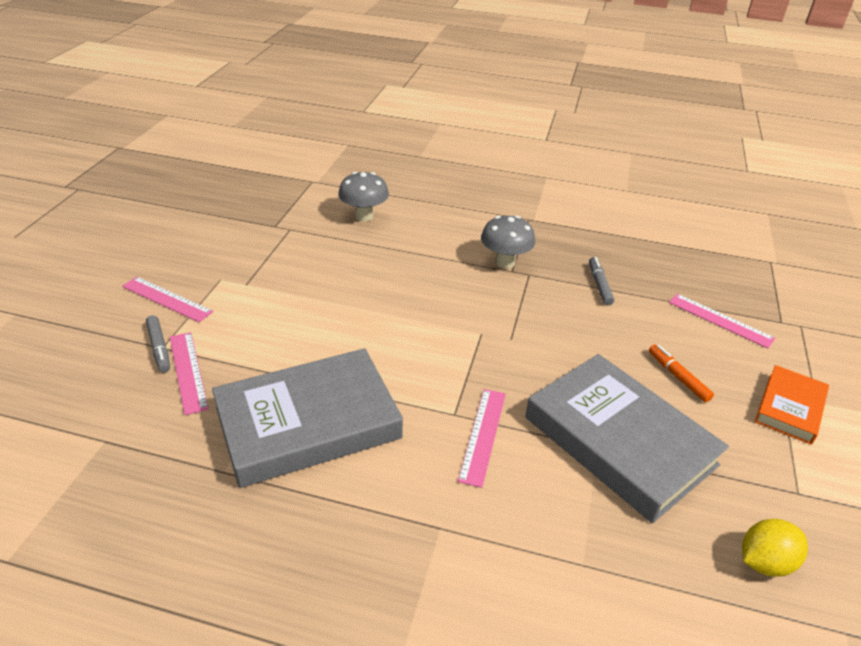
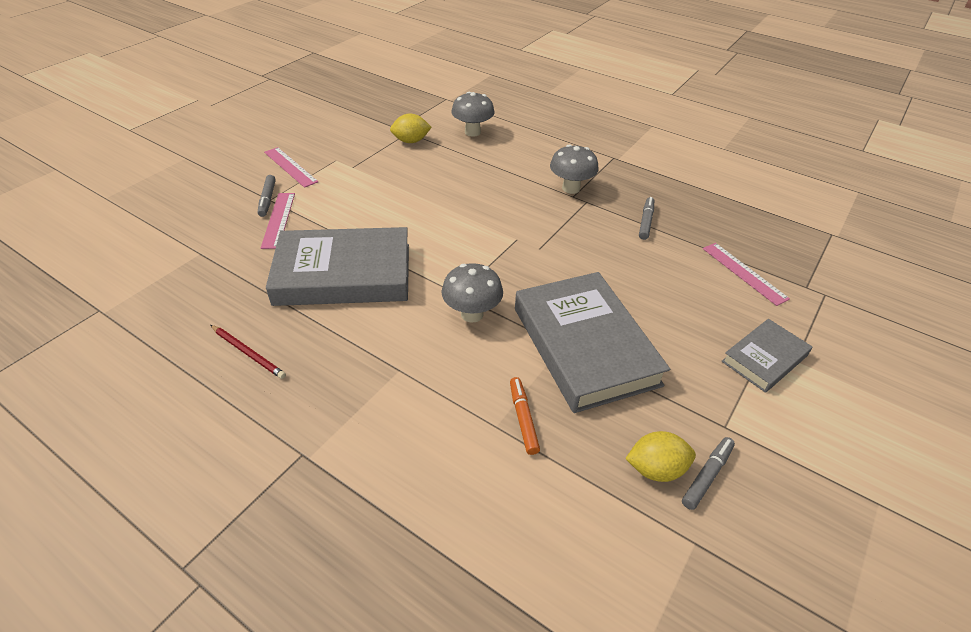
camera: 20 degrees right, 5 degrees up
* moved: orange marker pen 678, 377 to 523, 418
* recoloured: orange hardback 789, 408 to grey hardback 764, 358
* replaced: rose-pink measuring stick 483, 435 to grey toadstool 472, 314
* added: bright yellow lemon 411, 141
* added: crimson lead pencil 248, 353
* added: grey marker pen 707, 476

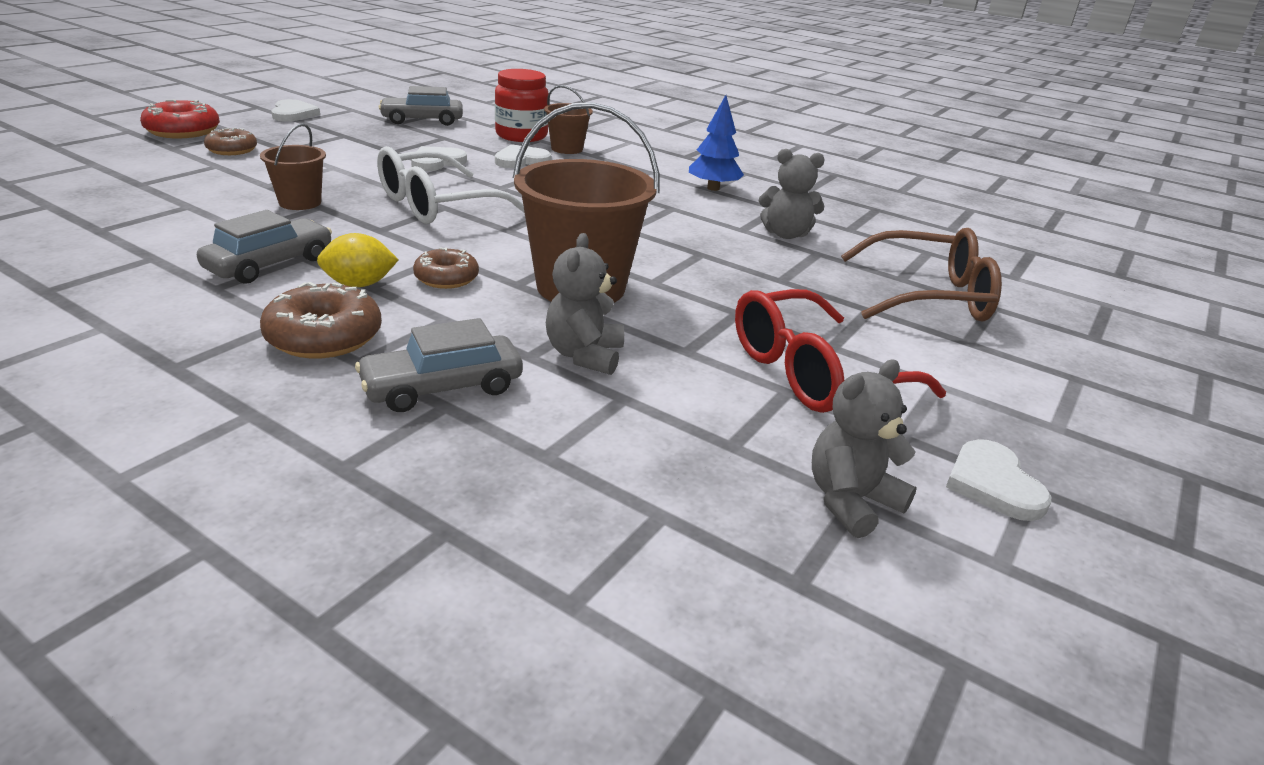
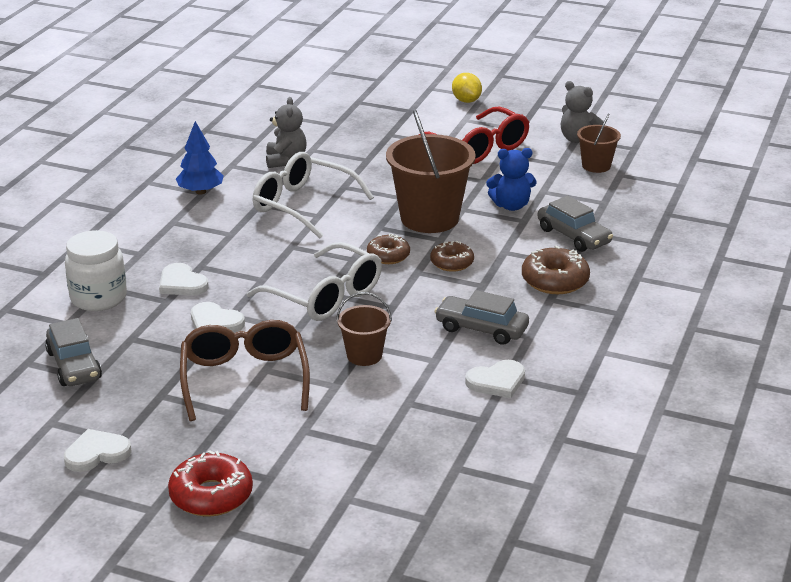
camera: 100 degrees left, 0 degrees up
* recoloured: crimson jar 521, 136 to pure white jar 98, 298
* moved: brown bucket 567, 149 to 596, 166
* moved: brown donut 232, 150 to 388, 256
* moved: brown glasses 928, 296 to 244, 379
* moved: bright yellow lemon 359, 284 to 466, 101
* recoloured: grey teddy 584, 355 to blue teddy 511, 206
* moved: pure white heart shape 993, 484 to 497, 381
* added: pure white glasses 303, 205

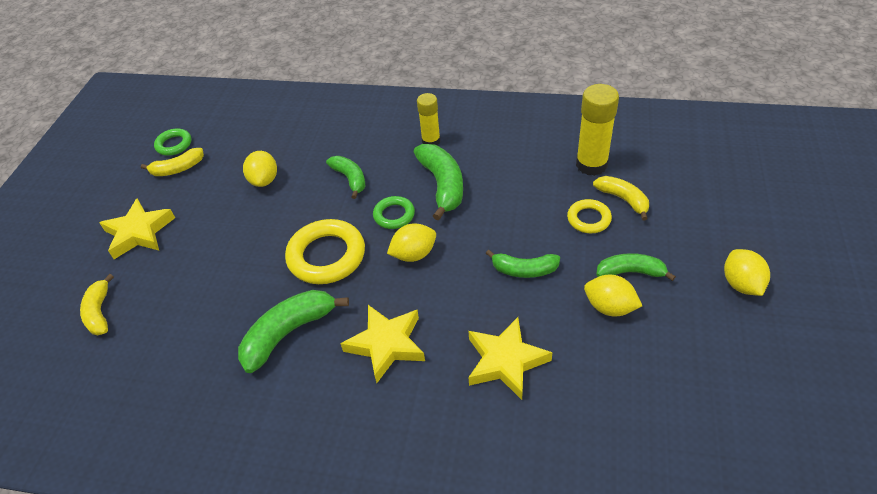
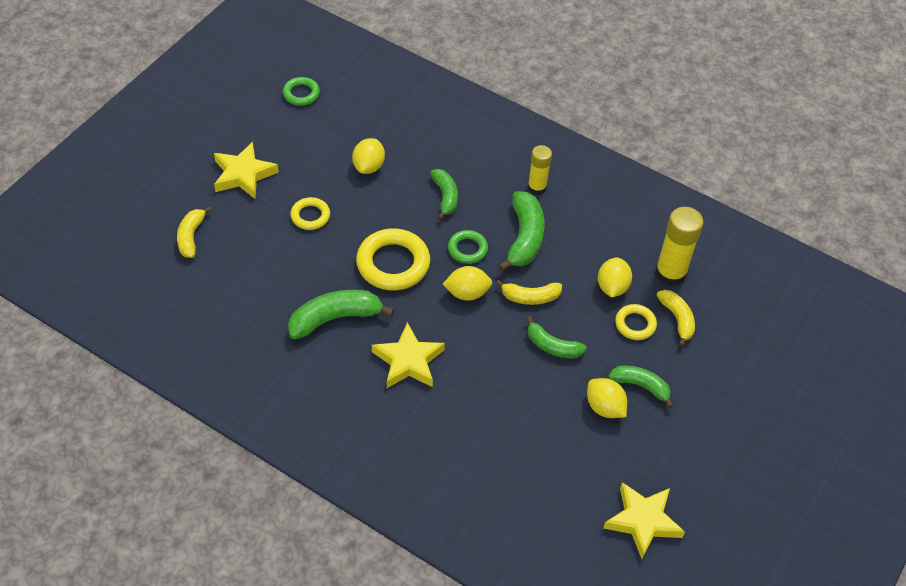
camera: 15 degrees right, 5 degrees up
* moved: bright yellow toy banana 178, 169 to 530, 297
* moved: bright yellow lemon 741, 284 to 612, 287
* moved: bright yellow star shape 505, 361 to 643, 521
* added: bright yellow hoop 310, 216

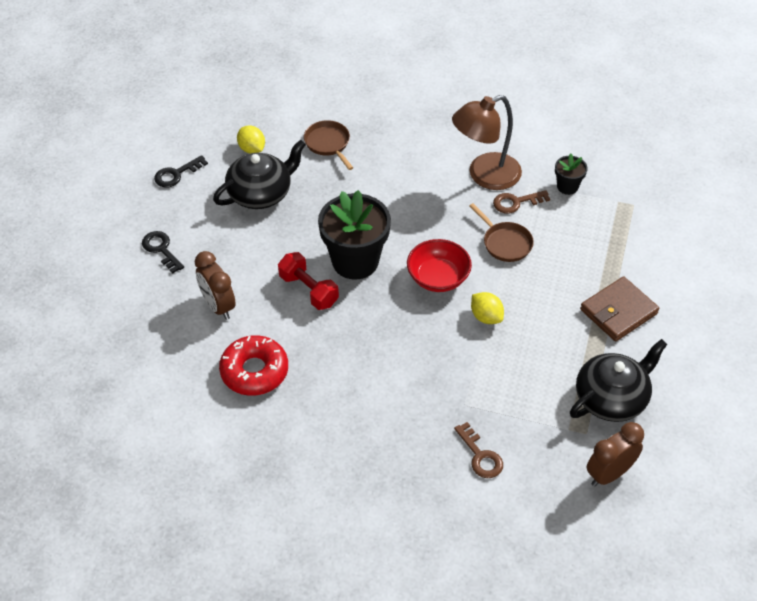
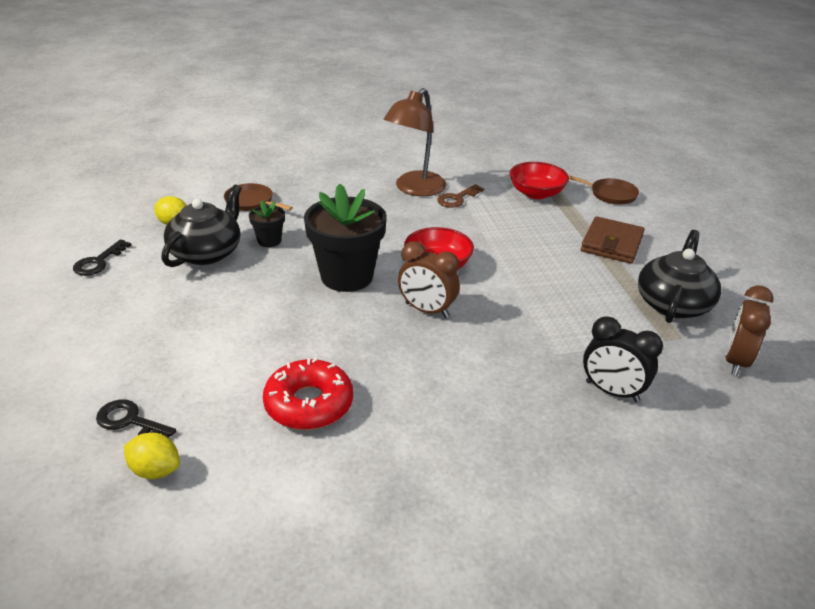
camera: 30 degrees left, 15 degrees down
* moved: jet-black flower pot 567, 187 to 269, 241
* moved: brown frying pan 505, 243 to 610, 194
* moved: jet-black door key 161, 249 to 130, 421
* moved: brown alarm clock 218, 306 to 426, 310
* removed: crimson dumbbell 308, 290
* moved: bright yellow lemon 486, 317 to 155, 470
* replaced: brown door key 480, 455 to jet-black alarm clock 612, 391
* added: crimson serving bowl 536, 193

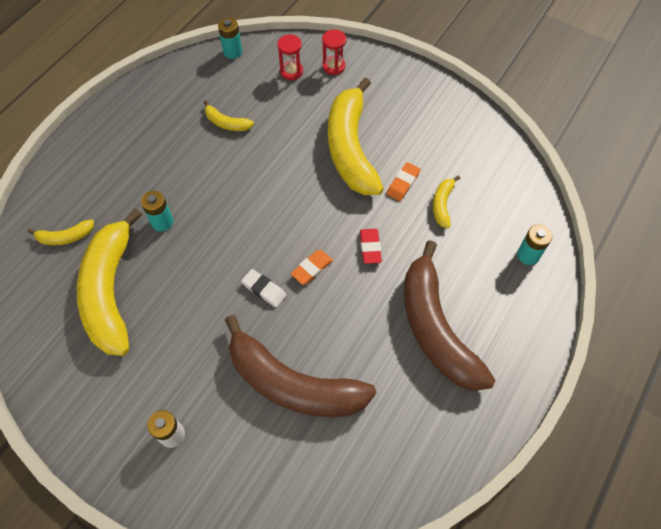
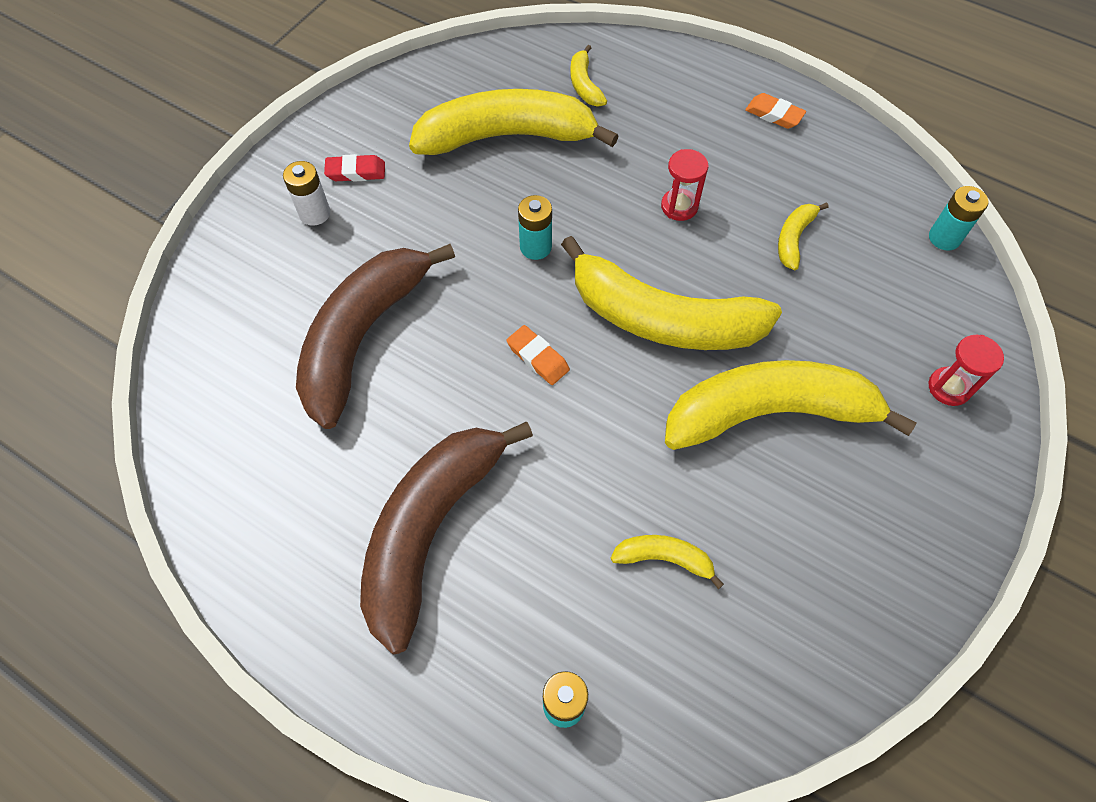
camera: 90 degrees right, 0 degrees up
* moved: crimson sandglass 291, 71 to 679, 206
* moved: orange eraser 403, 183 to 774, 114
* moved: aqua power cell 162, 222 to 535, 247
* moved: crimson eraser 370, 247 to 356, 172
* turned: brown toy banana 436, 328 = 431, 530 45 degrees counterclockwise
* removed: pure white eraser 264, 289
* added: bright yellow toy banana 662, 318

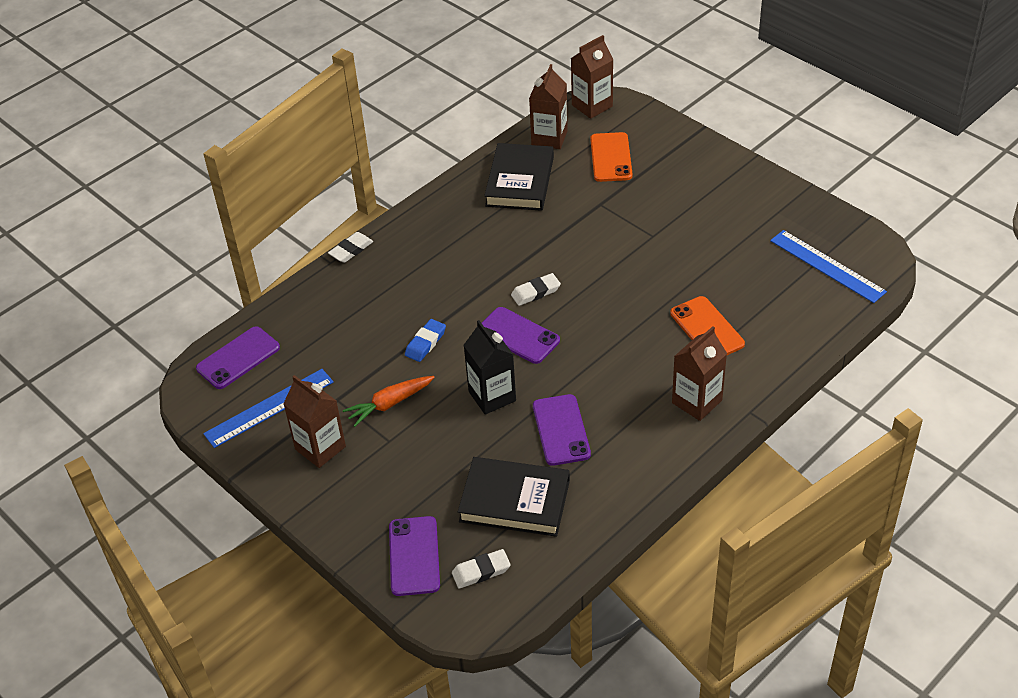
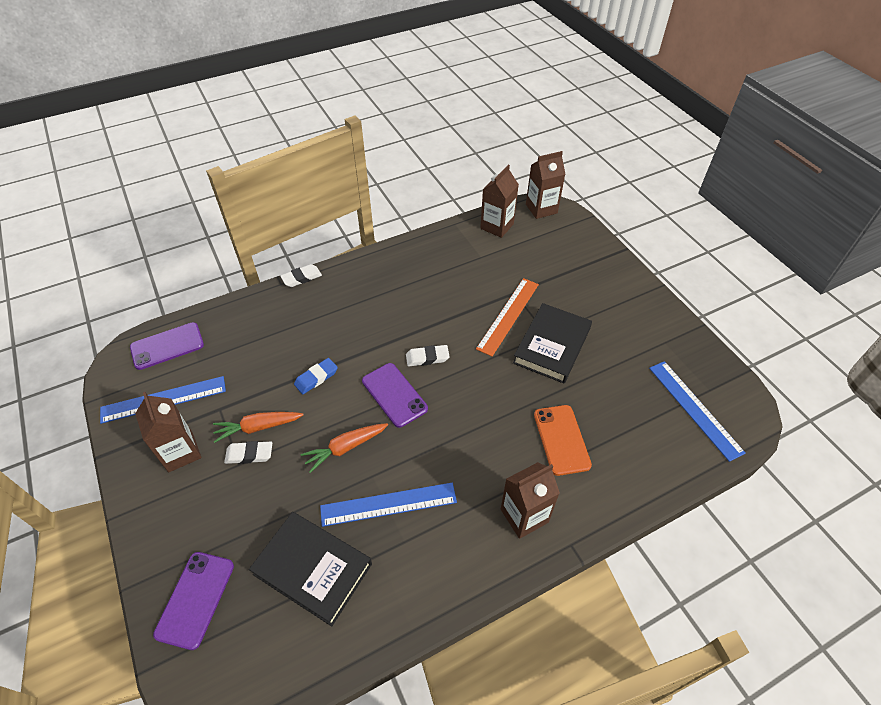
camera: 15 degrees right, 5 degrees up
* removed: orange mobile phone 611, 157
* moved: jet-black hardback 519, 181 to 551, 346
* replaced: jet-black carton 492, 396 to orange carrot 345, 448
* replaced: purple mobile phone 561, 430 to blue measuring stick 388, 504
* moved: pure white eraser 481, 571 to 249, 454
* added: orange measuring stick 508, 315

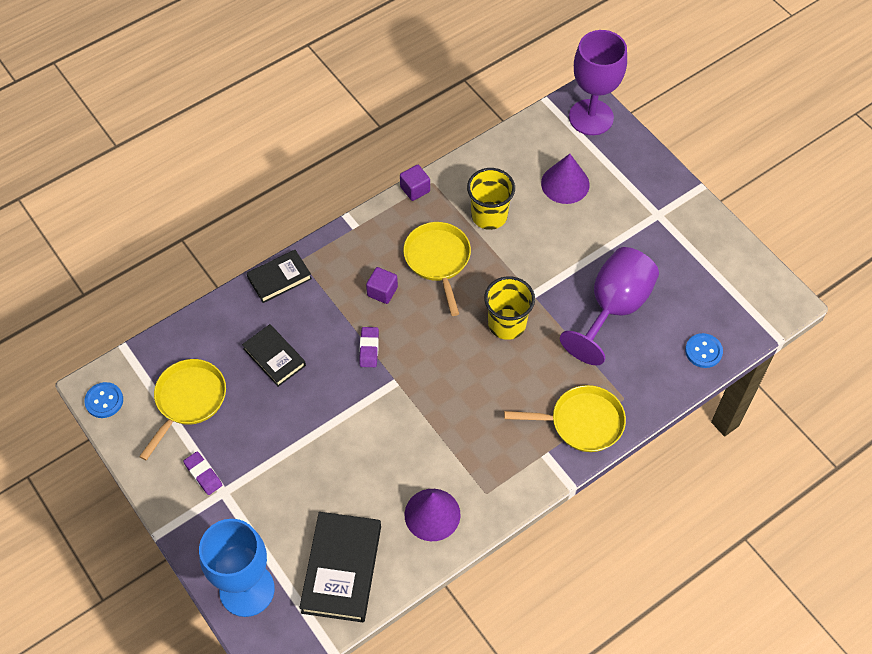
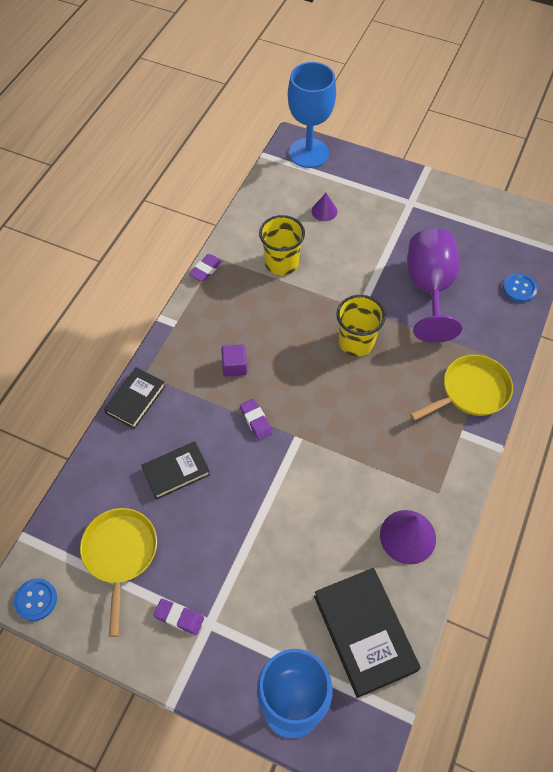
camera: 30 degrees left, 0 degrees up
* recoloured: purple goblet 591, 117 to blue goblet 308, 153
* resized: purple cone shape 565, 184 = 324, 211 x0.59
* replaced: purple block 415, 189 to purple eraser 206, 270
* removed: bright yellow frying pan 438, 260
* turned: jet-black hardback 274, 357 = 176, 472 45 degrees counterclockwise

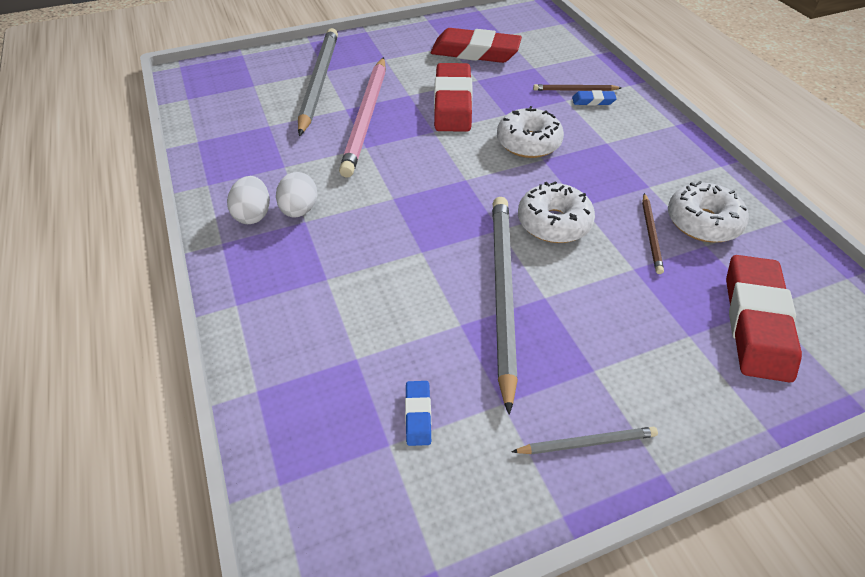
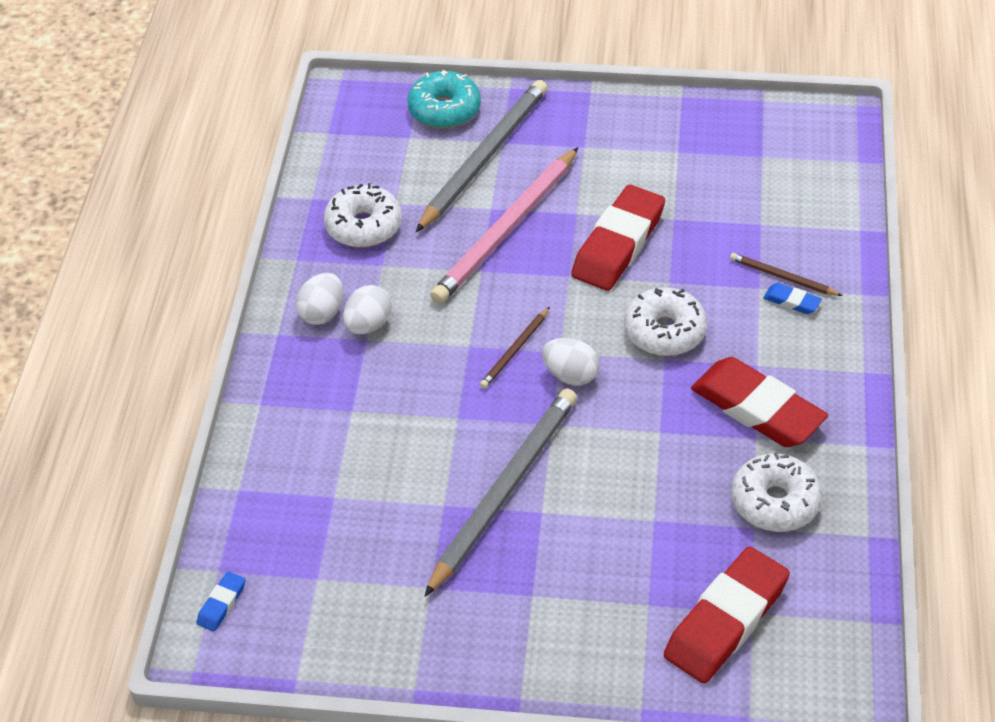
camera: 30 degrees right, 0 degrees up
* moved: crimson eraser 475, 52 to 757, 409
* moved: pure white donut 553, 223 to 364, 226
* moved: brown lead pencil 651, 235 to 515, 350
* moved: blue eraser 418, 415 to 221, 604
* removed: grey lead pencil 587, 442
* added: aqua donut 444, 110
* added: pure white egg shape 570, 375

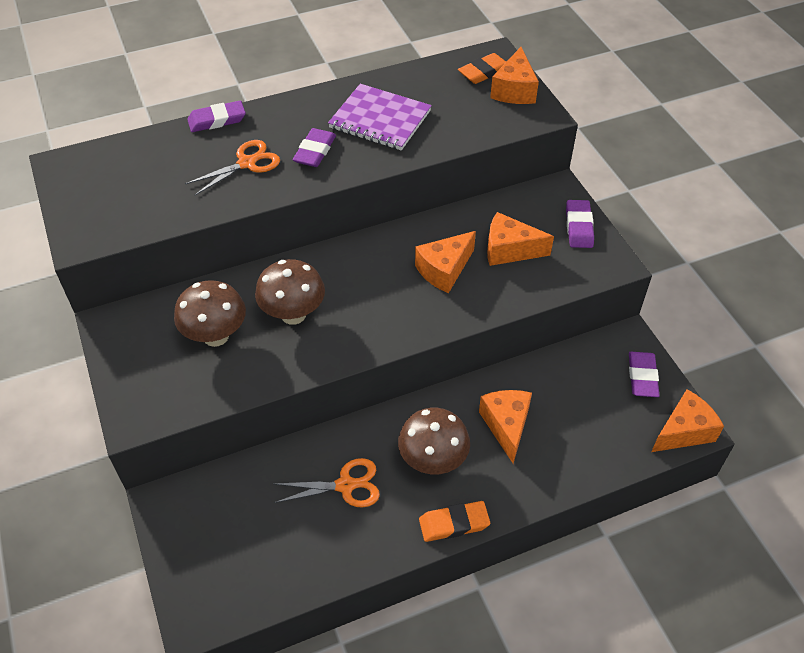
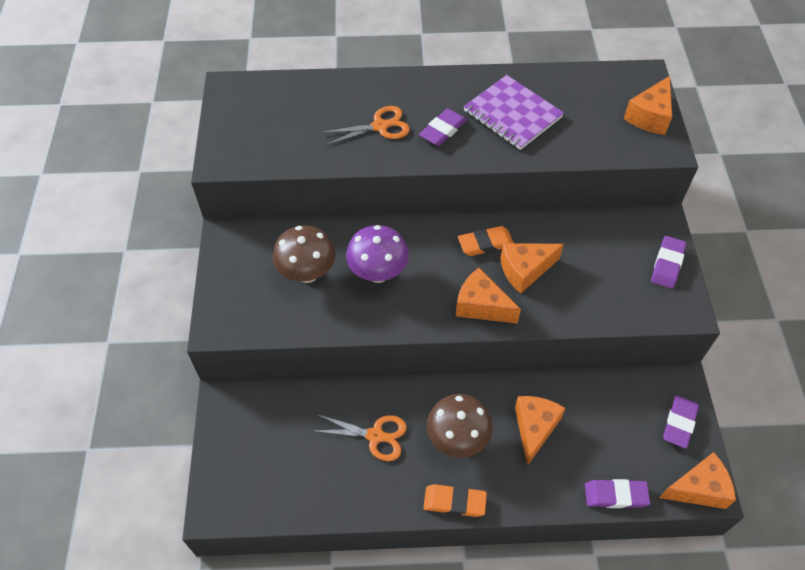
camera: 20 degrees right, 5 degrees up
* moved: orange eraser 484, 72 to 485, 243
* moved: purple eraser 217, 120 to 615, 495
* moved: orange cheese wedge 509, 250 to 481, 306
* recoloured: brown toadstool 293, 314 to purple toadstool 378, 273

